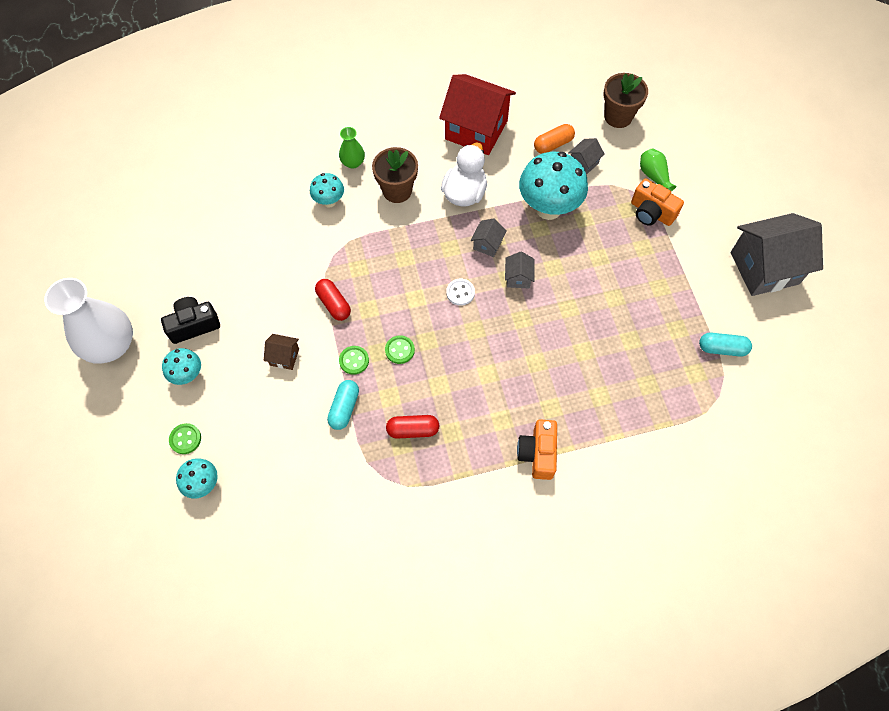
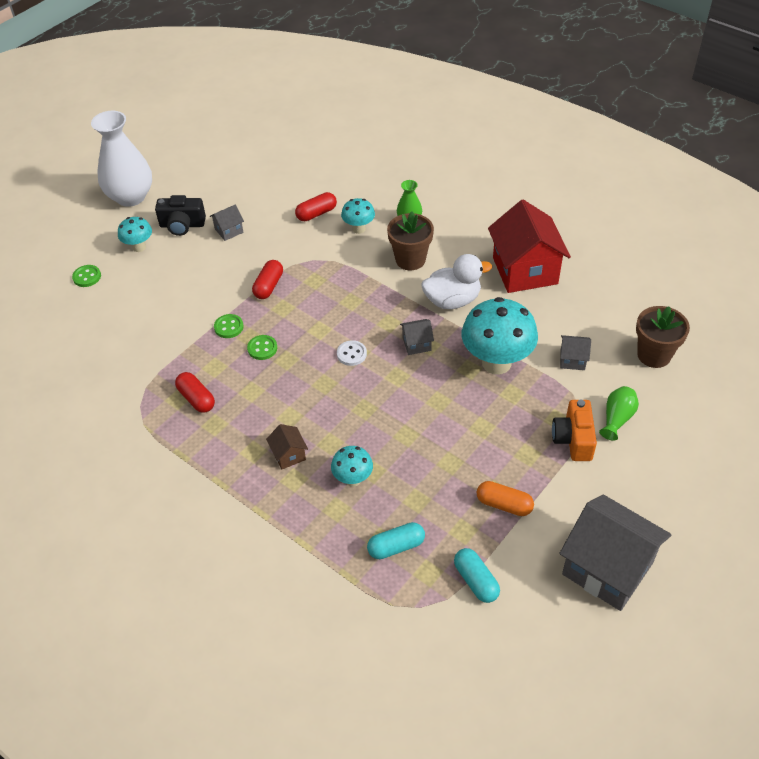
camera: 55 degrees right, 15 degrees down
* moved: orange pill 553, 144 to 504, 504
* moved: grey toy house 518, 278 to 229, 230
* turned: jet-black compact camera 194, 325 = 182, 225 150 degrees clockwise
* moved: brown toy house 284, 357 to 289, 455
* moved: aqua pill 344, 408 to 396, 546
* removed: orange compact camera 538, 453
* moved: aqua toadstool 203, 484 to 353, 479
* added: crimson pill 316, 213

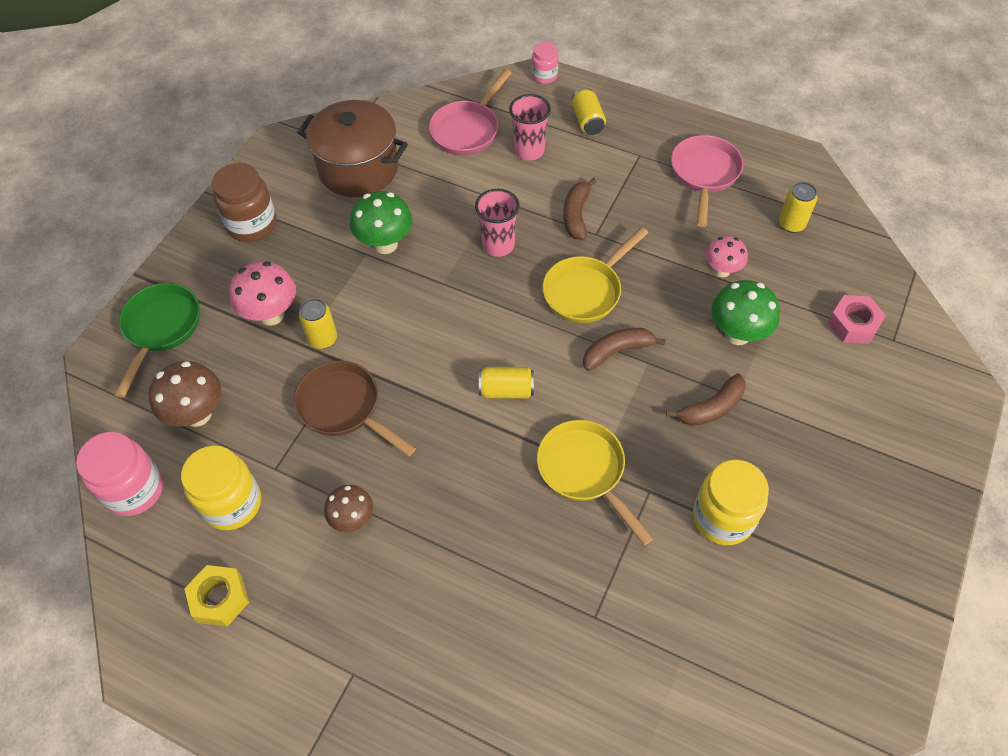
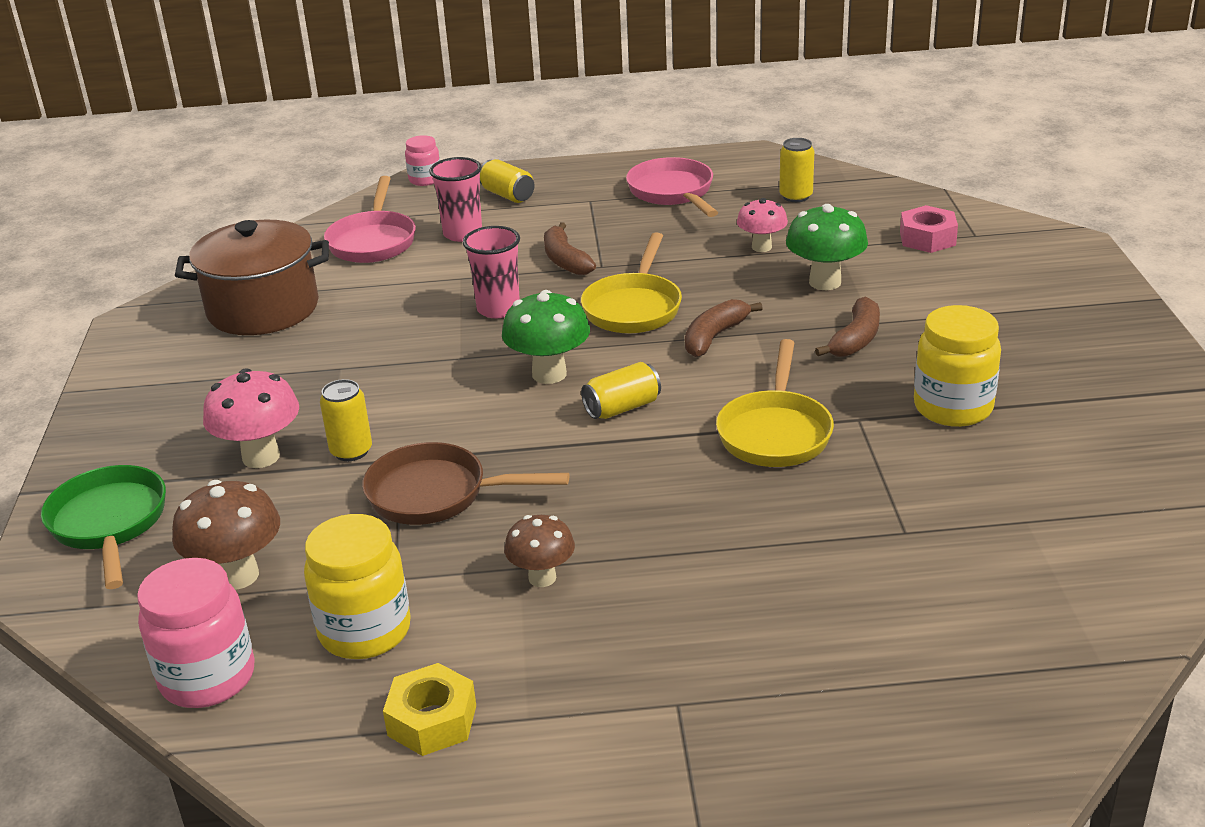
camera: 30 degrees left, 25 degrees down
* removed: brown jar 252, 224
* moved: emerald toadstool 385, 244 to 549, 374
* turned: bright yellow frying pan 585, 471 = 775, 432 105 degrees counterclockwise

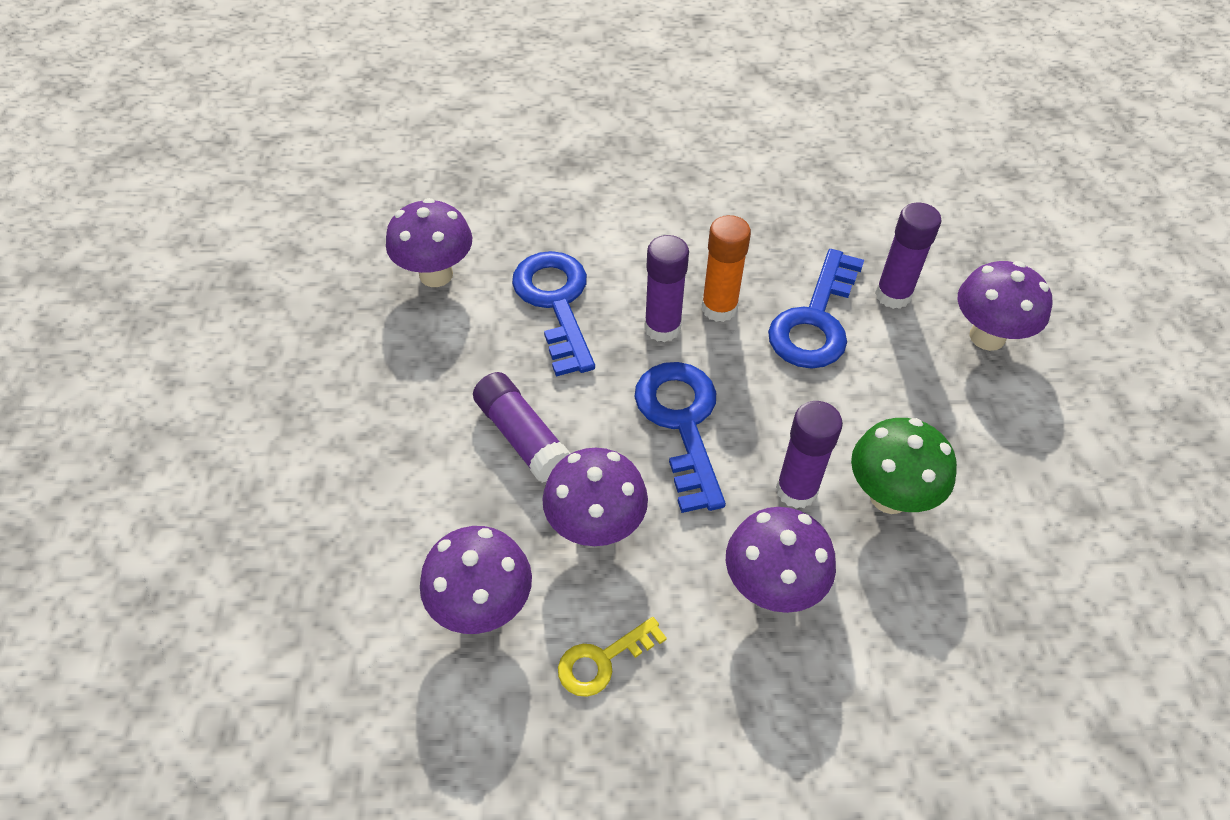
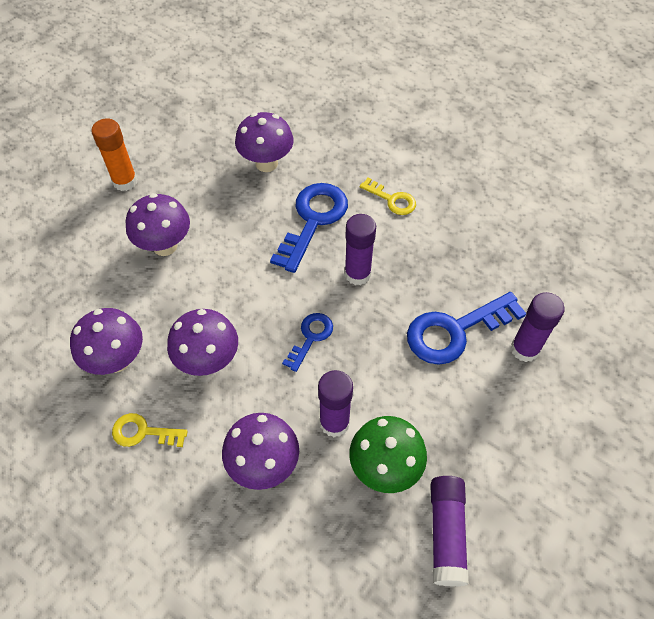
camera: 40 degrees right, 5 degrees up
* moved: orange stick of glue 719, 308 to 125, 181
* moved: purple toadstool 987, 337 to 165, 246
* resized: blue door key 682, 424 = 310, 337 x0.55
* moved: purple stick of glue 522, 437 to 446, 533
* added: bright yellow door key 392, 199

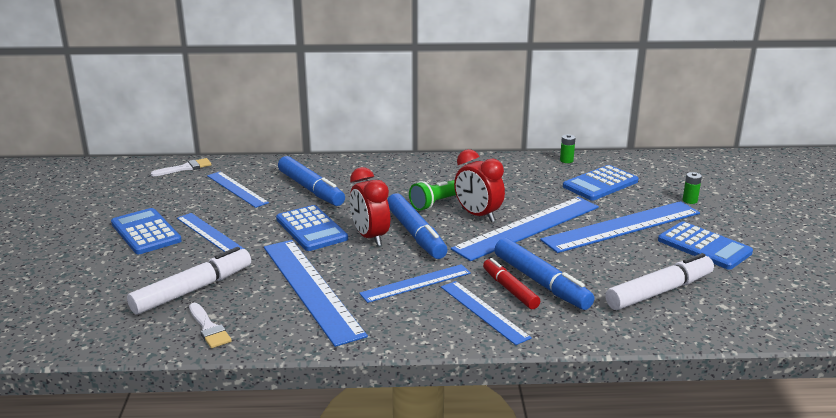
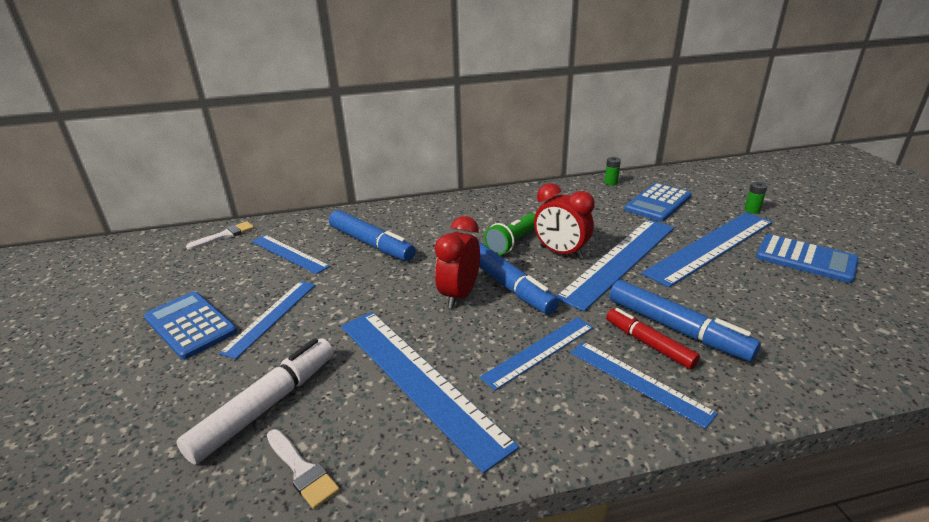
camera: 10 degrees left, 5 degrees up
* turned: crimson alarm clock 370, 237 = 459, 295 60 degrees clockwise
* removed: blue pocket calculator 311, 229
* turned: blue measuring stick 210, 234 = 271, 317 75 degrees clockwise
* removed: pure white marker pen 659, 291

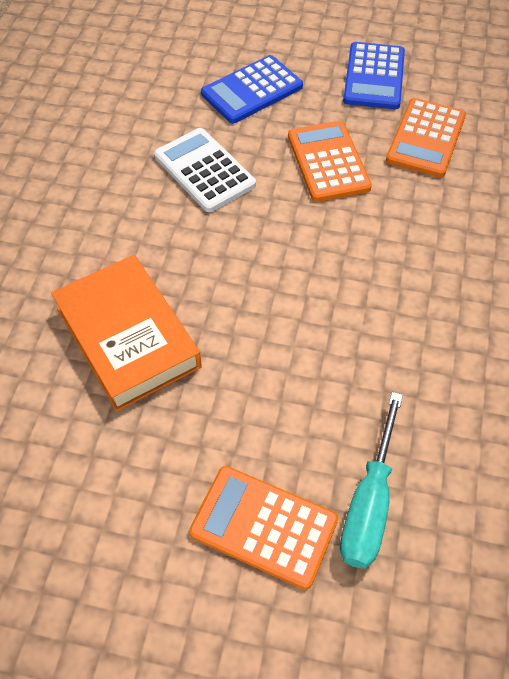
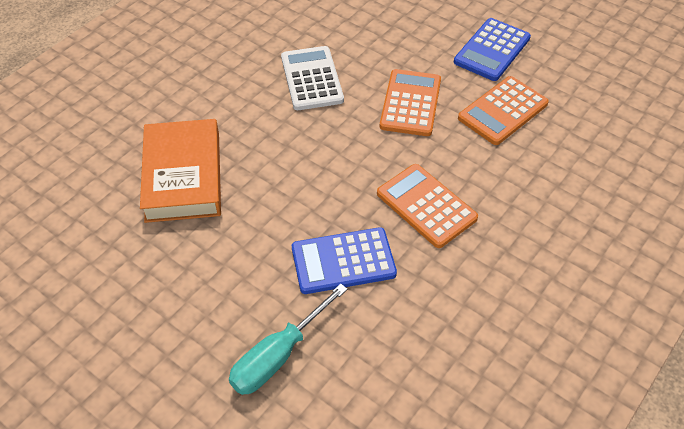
camera: 25 degrees right, 5 degrees down
* moved: blue pocket calculator 252, 90 to 343, 261
* moved: orange pocket calculator 263, 526 to 426, 206

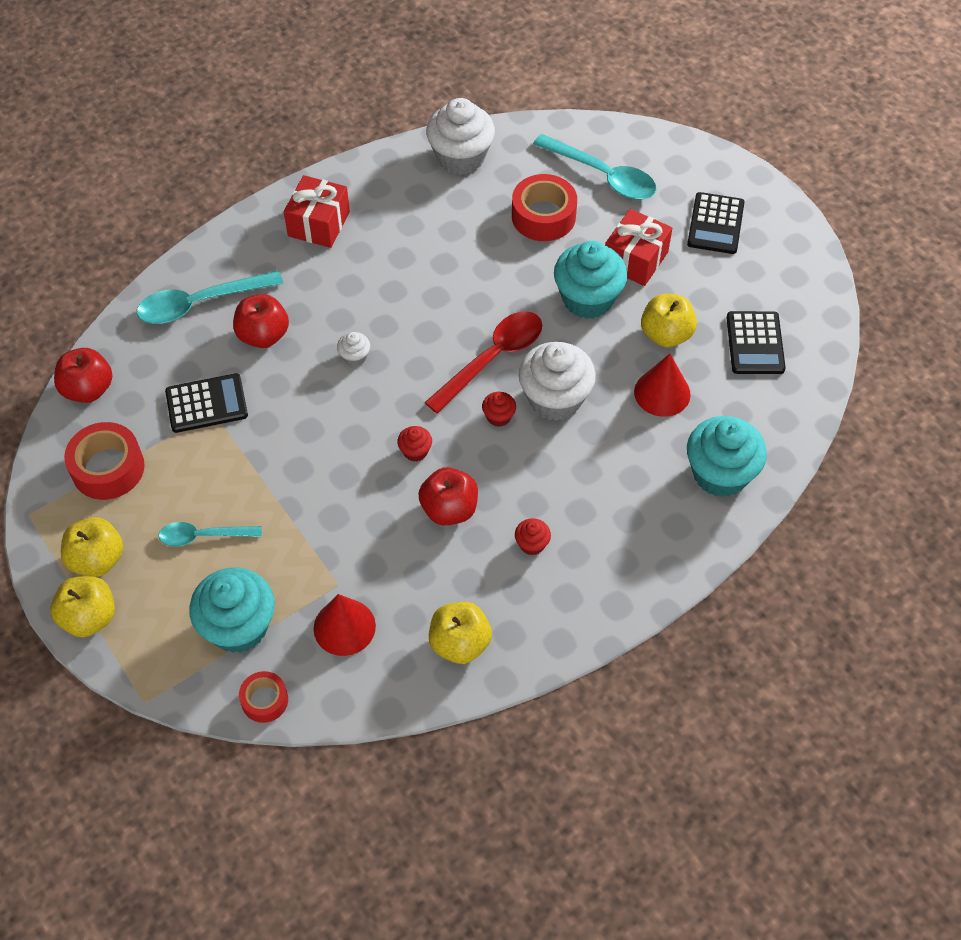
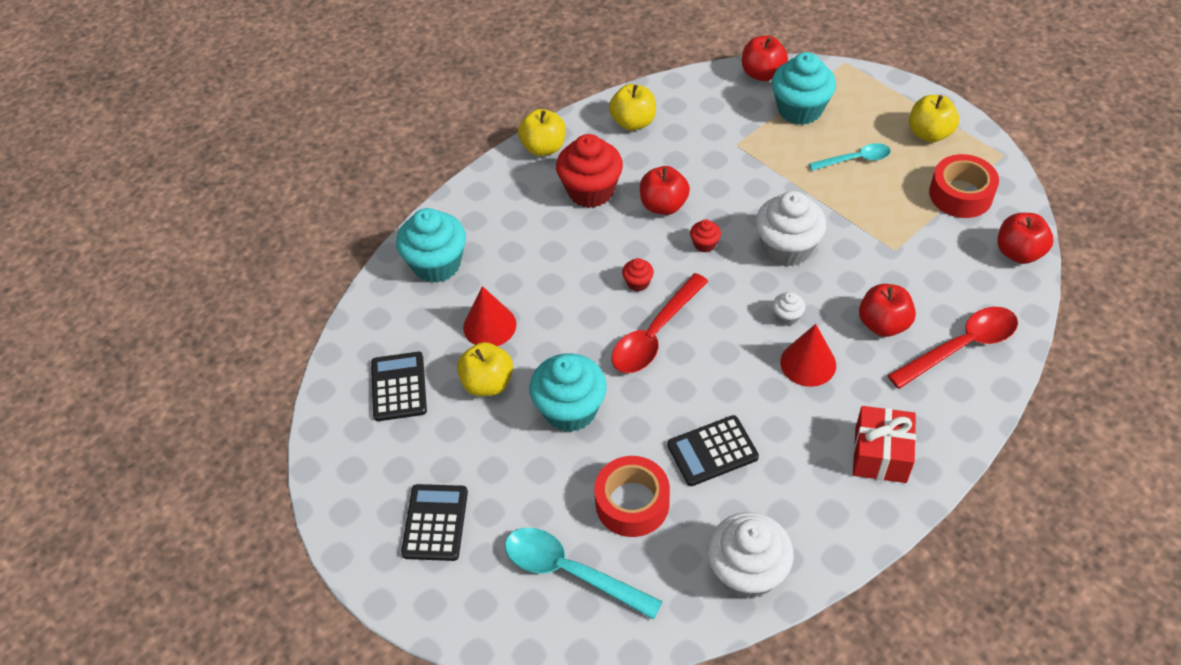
camera: 175 degrees right, 5 degrees down
* removed: crimson present 635, 259
* recoloured: aqua tablespoon 200, 303 to crimson tablespoon 961, 346
* moved: pure white cupcake 555, 399 to 787, 248
* moved: jet-black pocket calculator 206, 404 to 712, 451
* resized: crimson cupcake 532, 544 = 591, 191 x2.23
* moved: bright yellow toy apple 89, 617 to 544, 147
* moved: crimson cone shape 344, 627 to 808, 363
* replaced: crimson roll of tape 264, 700 to crimson toy apple 762, 73

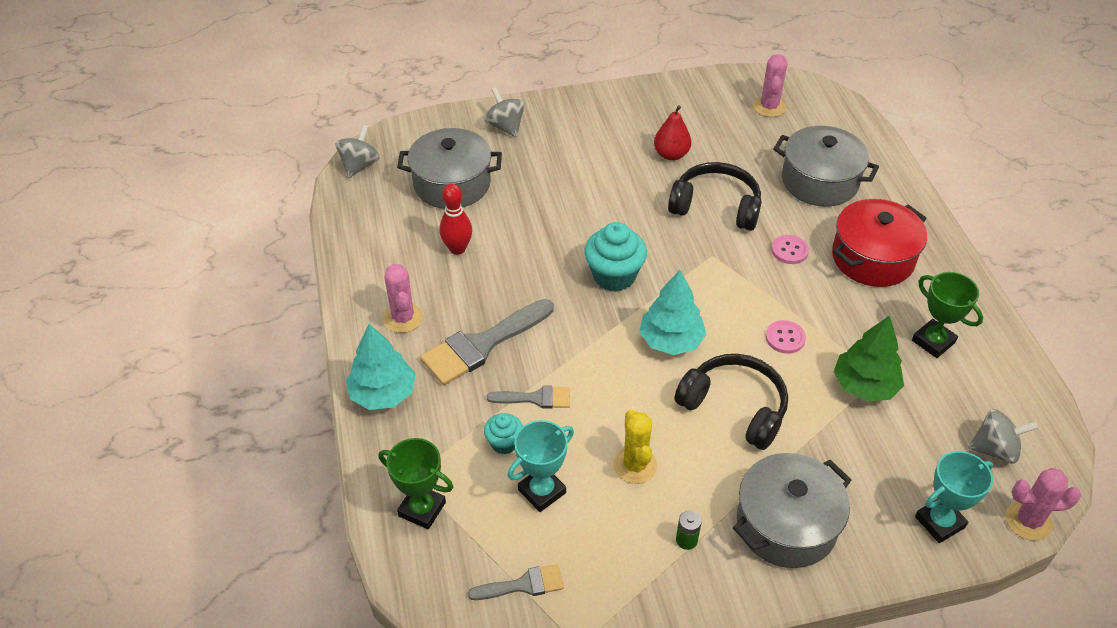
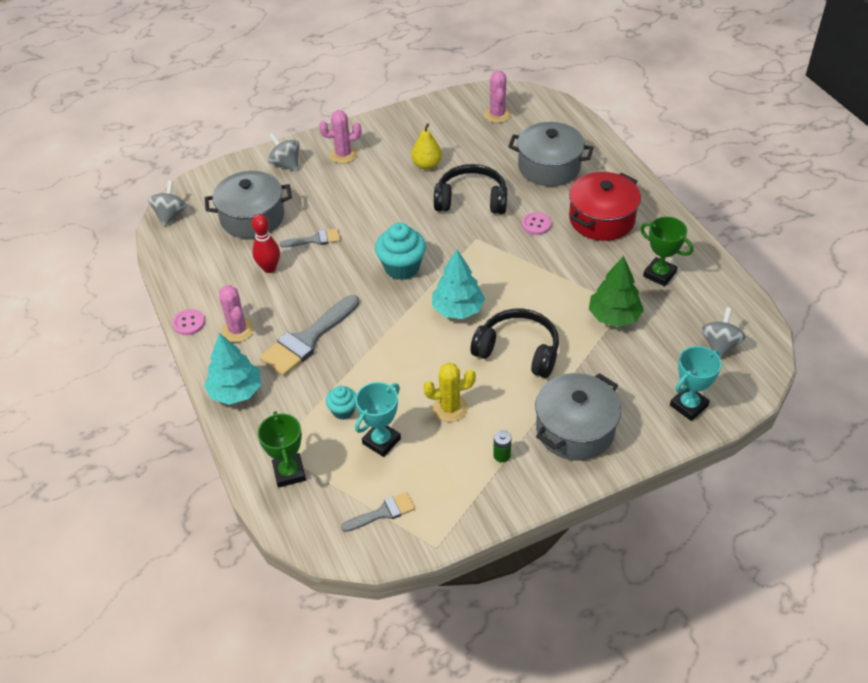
camera: 10 degrees left, 0 degrees up
* recoloured: crimson toy pear 671, 154 to bright yellow toy pear 427, 165
* moved: rose-pink button 785, 338 to 189, 323
* moved: grey paintbrush 536, 398 to 315, 239
* turned: grey toy top 995, 449 = 719, 345 60 degrees counterclockwise
* turned: bright yellow cactus 635, 465 = 450, 408 75 degrees counterclockwise
* turned: emerald award cup 422, 509 = 289, 473 60 degrees clockwise
* moved: rose-pink cactus 1028, 521 to 343, 155

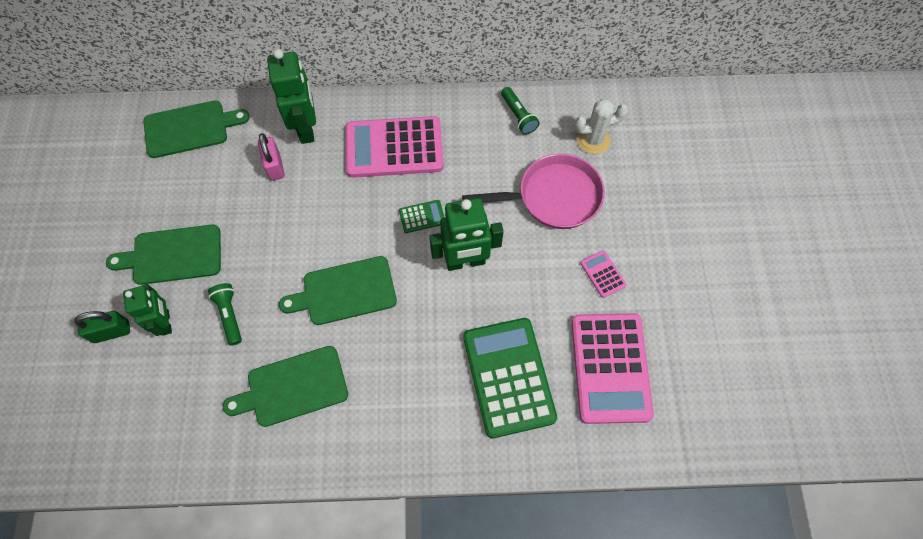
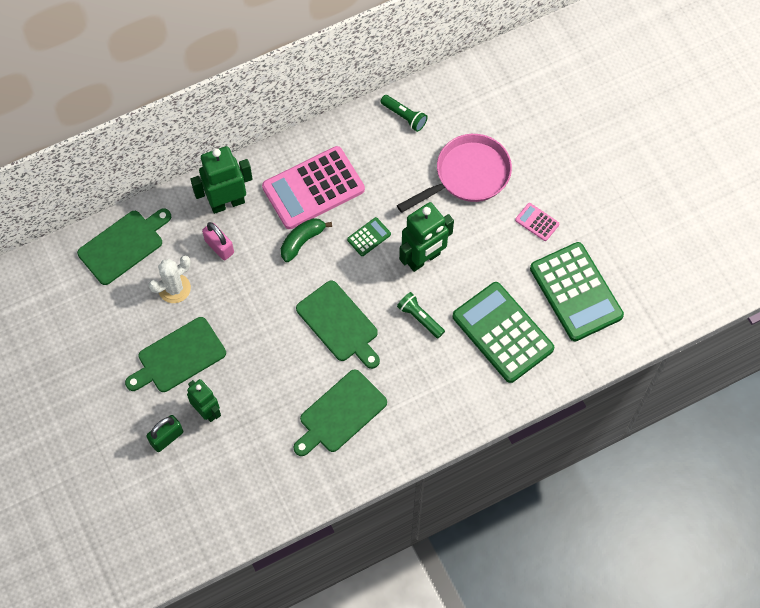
camera: 25 degrees left, 0 degrees up
* turned: emerald robot 306, 128 = 227, 203 75 degrees counterclockwise
* moved: pure white cactus 593, 140 to 174, 288
* turned: emerald cutting board 345, 292 = 339, 324 90 degrees counterclockwise
* moved: emerald pocket torch 230, 315 to 420, 318
* recoloured: rose-pink pocket calculator 610, 368 to emerald pocket calculator 576, 292
* added: emerald toy banana 302, 241

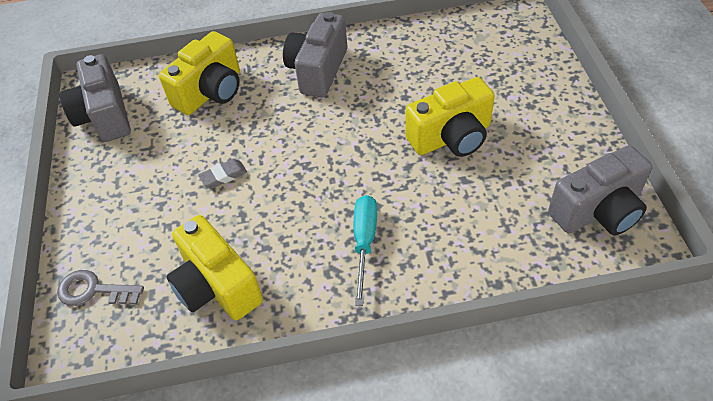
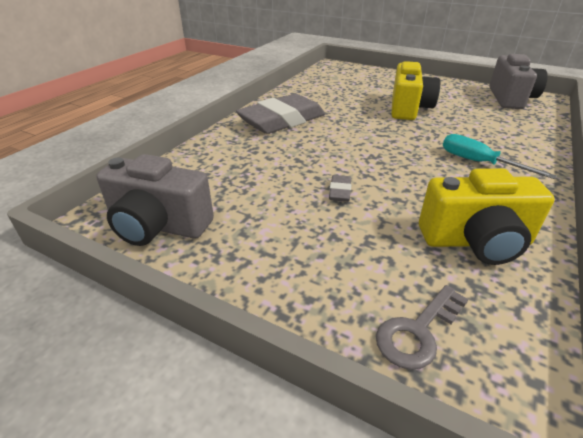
camera: 55 degrees left, 15 degrees down
* replaced: grey compact camera 318, 70 to grey eraser 282, 120
* removed: bright yellow compact camera 211, 92

